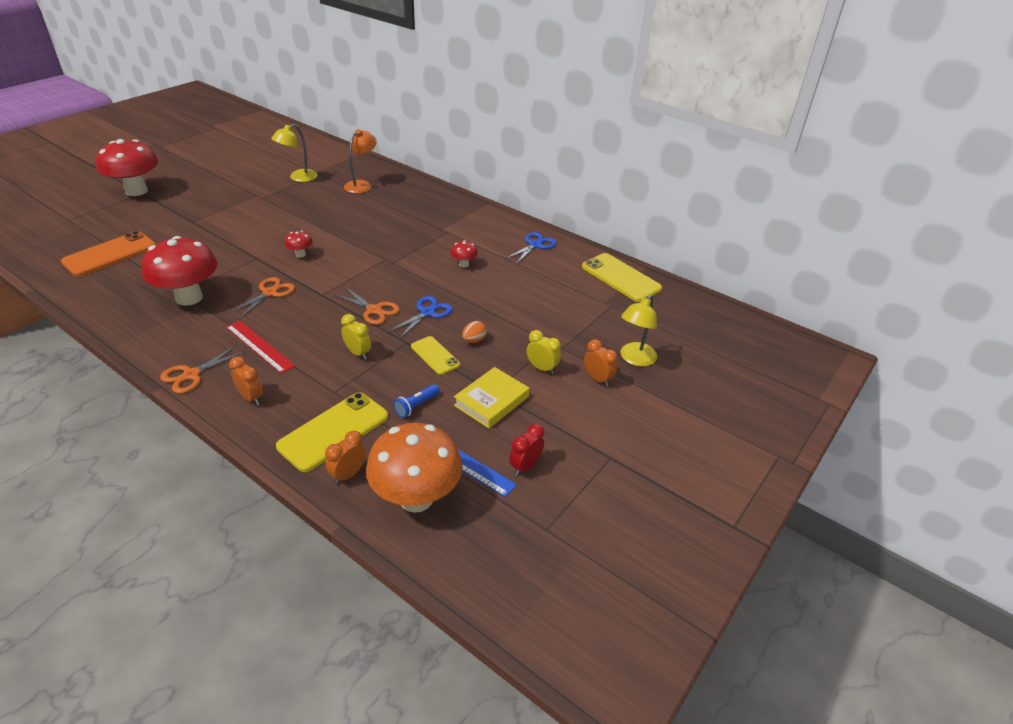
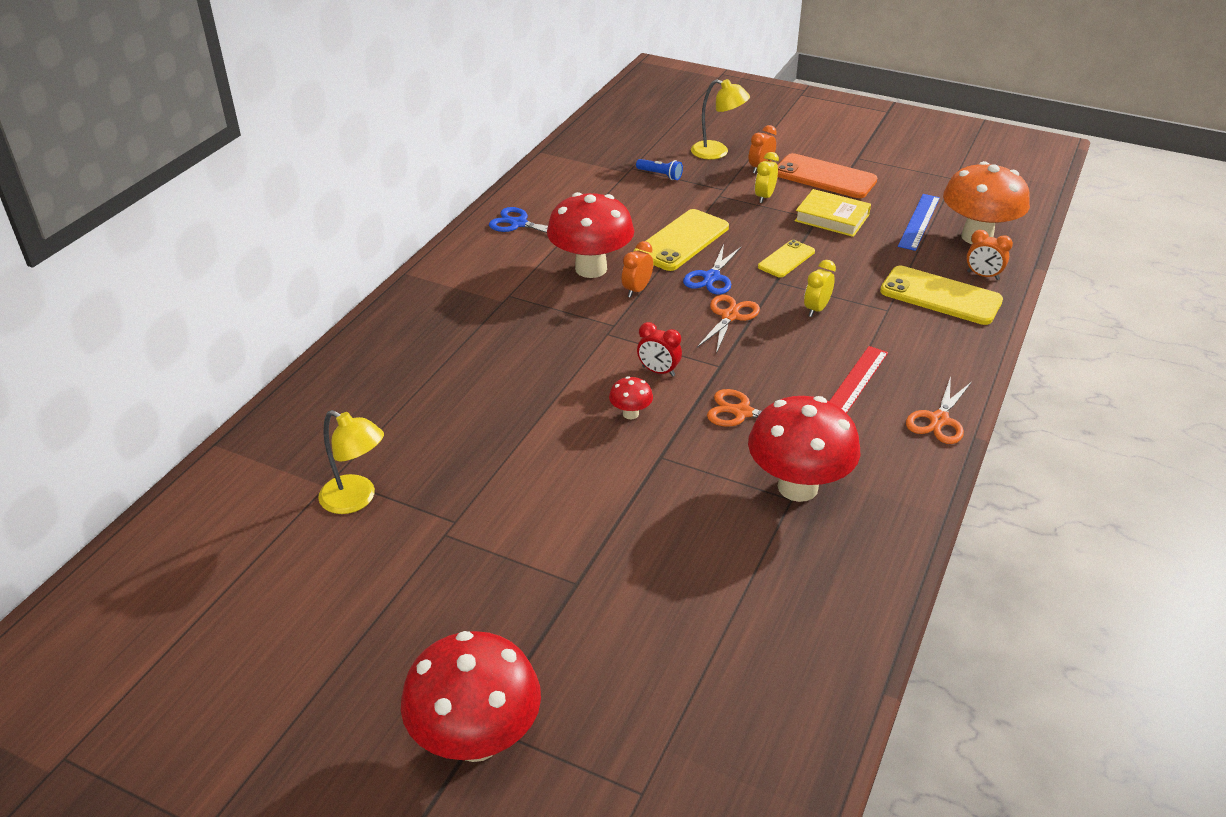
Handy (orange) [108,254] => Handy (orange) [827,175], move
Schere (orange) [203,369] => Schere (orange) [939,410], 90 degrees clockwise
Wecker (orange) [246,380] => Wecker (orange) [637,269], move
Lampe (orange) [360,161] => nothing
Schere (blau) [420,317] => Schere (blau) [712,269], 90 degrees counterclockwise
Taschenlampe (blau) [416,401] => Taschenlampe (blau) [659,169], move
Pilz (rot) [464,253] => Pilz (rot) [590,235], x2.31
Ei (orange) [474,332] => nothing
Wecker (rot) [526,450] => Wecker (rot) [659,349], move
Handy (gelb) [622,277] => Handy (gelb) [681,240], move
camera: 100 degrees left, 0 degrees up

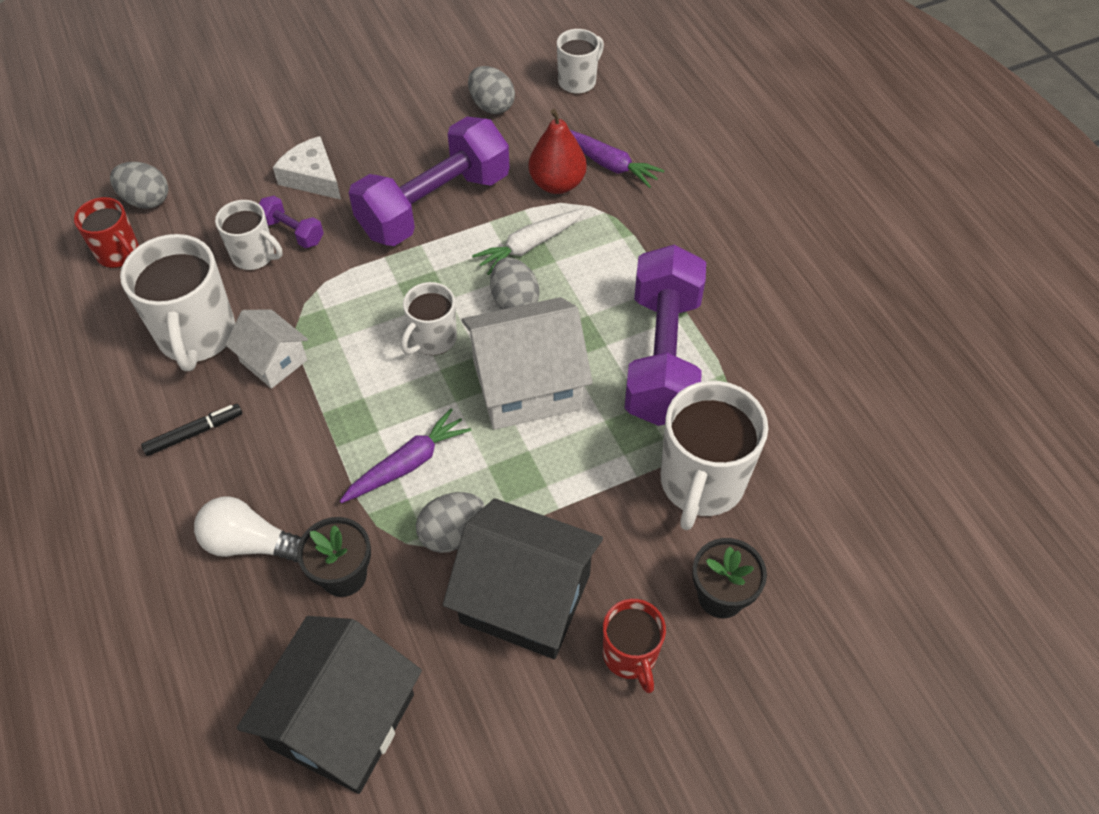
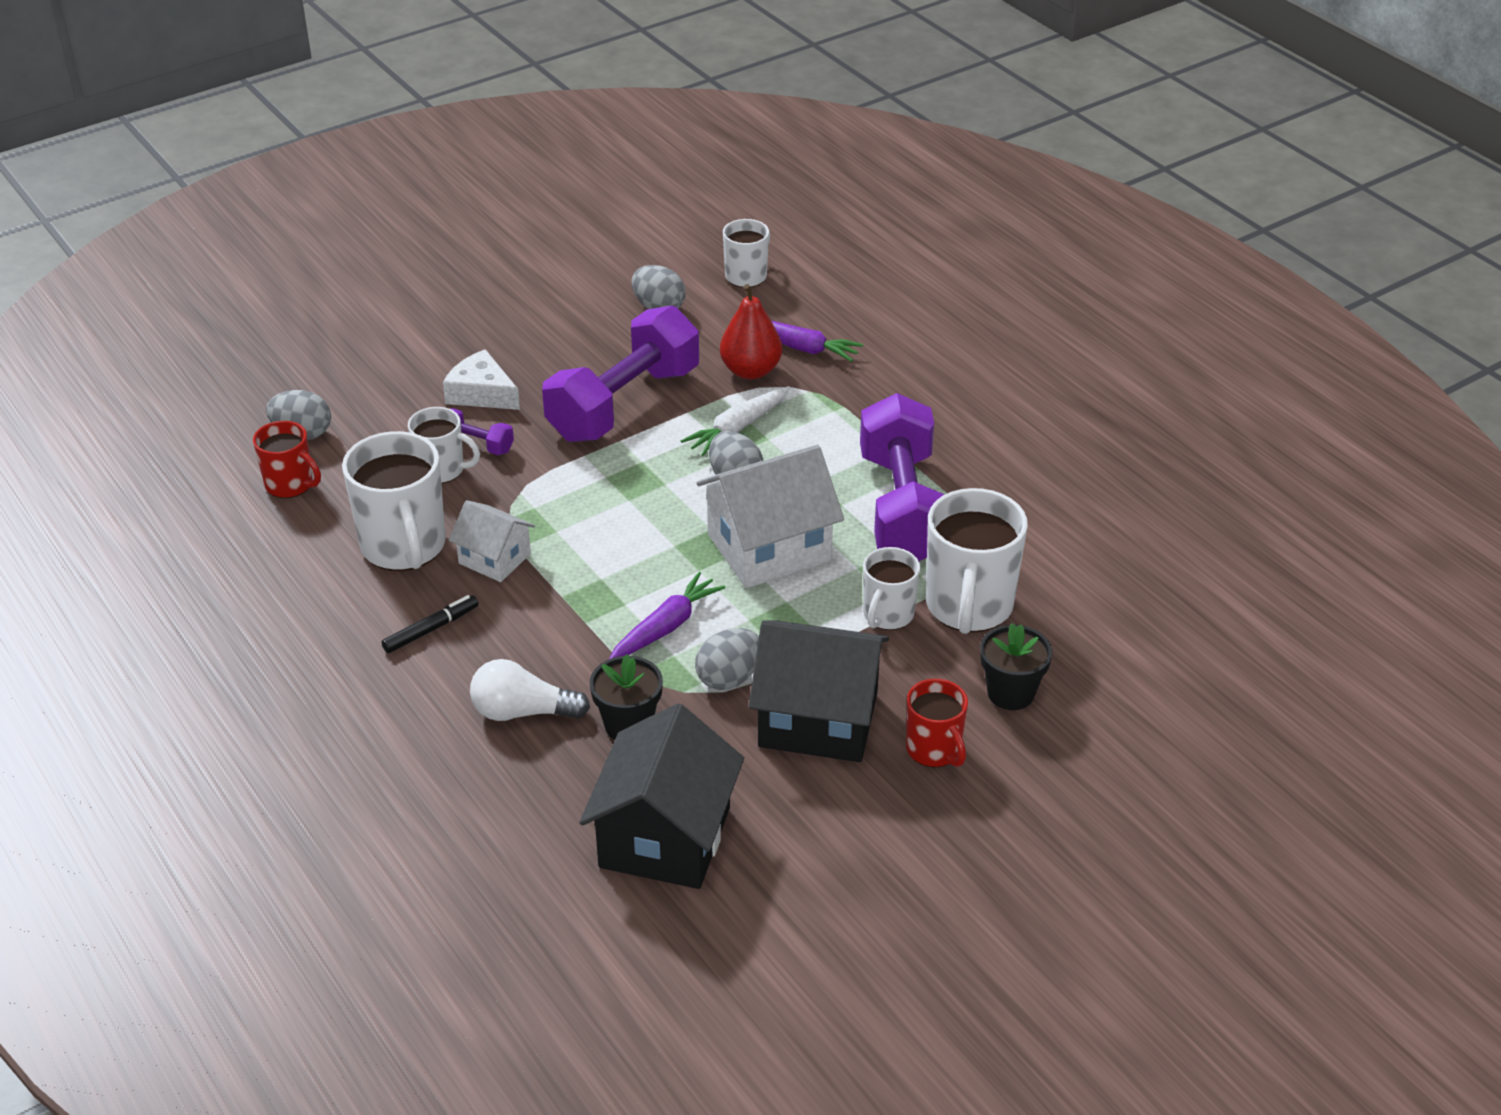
Tasse (weiß) [429,318] => Tasse (weiß) [891,588], move
camera: 10 degrees left, 15 degrees down

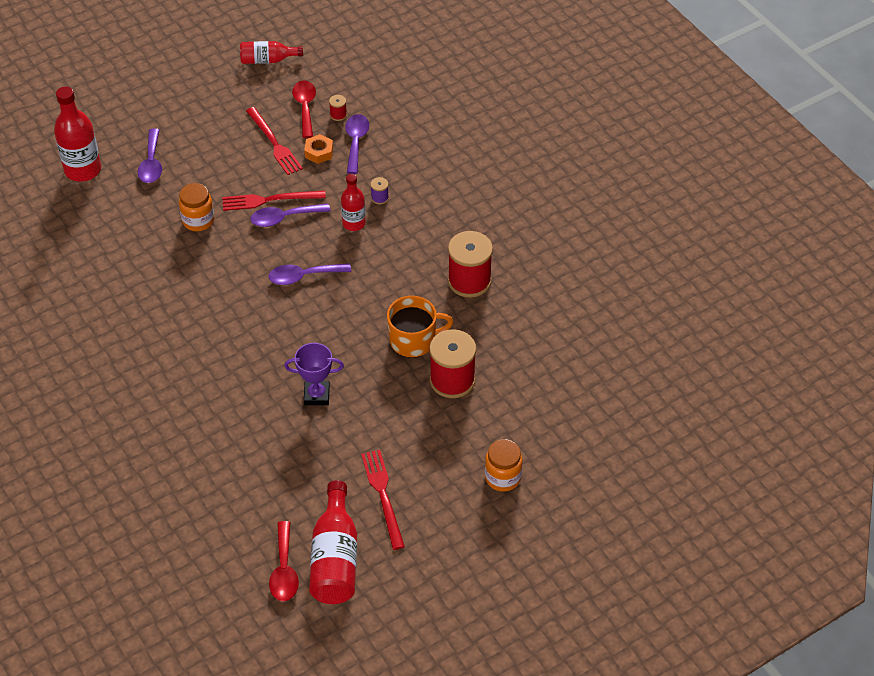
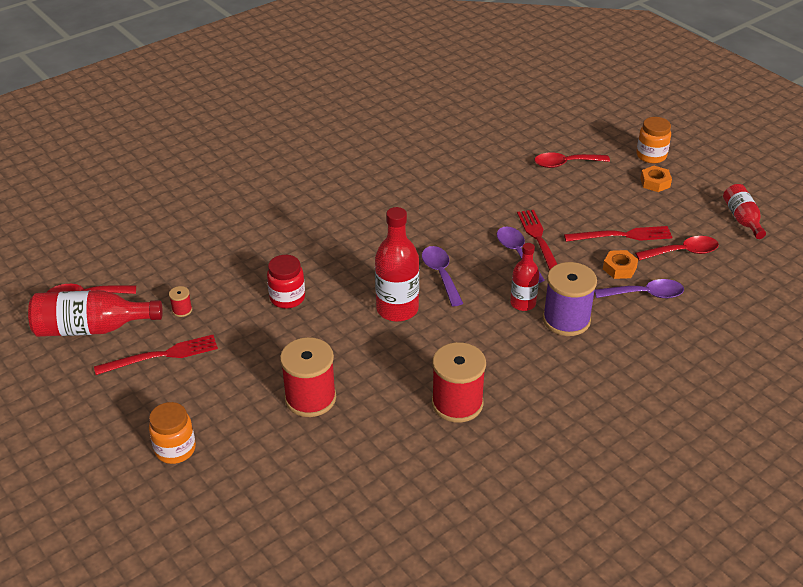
Flasche (rot) [77,134] => Flasche (rot) [397,264], move
Löffel (lila) [150,155] => Löffel (rot) [572,160]
Einmachglas (orange) [196,207] => Einmachglas (orange) [653,140], move
Gabel (rot) [274,141] => Gabel (rot) [618,234], 150 degrees counterclockwise
Pokal (lila) [314,374] => Einmachglas (rot) [286,282]
Garnrolle (rot) [338,108] => Garnrolle (rot) [180,301], move
Garnrolle (lila) [379,191] => Garnrolle (lila) [570,299], x2.35
Tasse (orange) [420,327] => nothing
nothing => Sechskantmutter (orange) [656,179]
camera: 85 degrees right, 10 degrees down

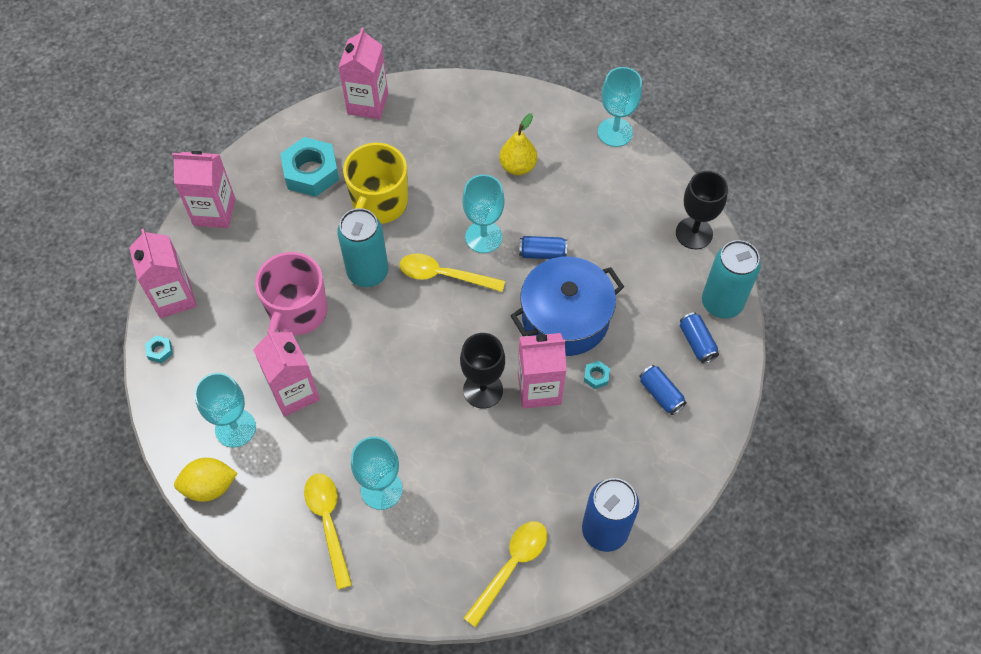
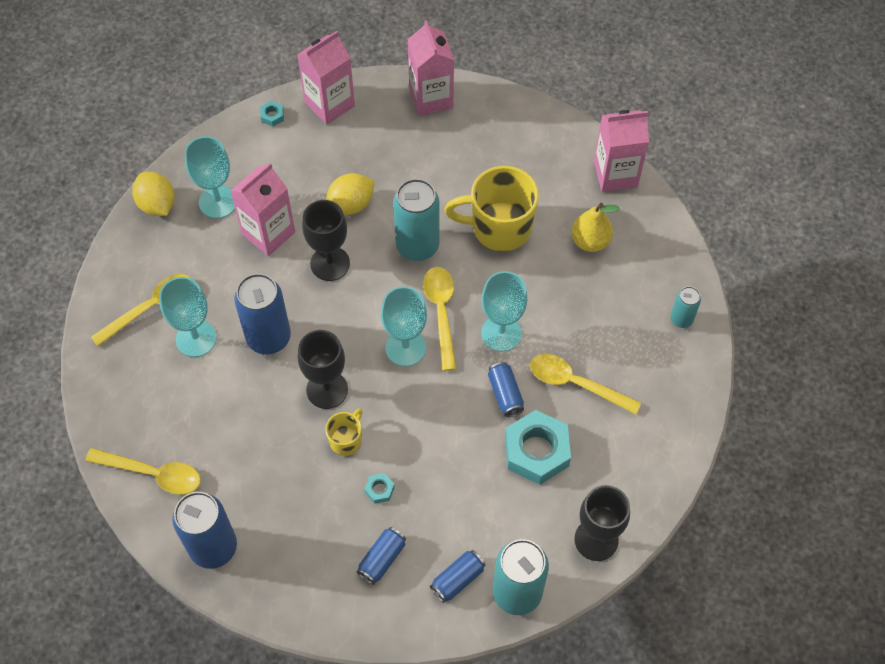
Tasse (rosa) [291,293] => Zitrone (gelb) [350,194]
Sechskantmutter (türkis) [309,167] => Sechskantmutter (türkis) [538,447], move
Birne (gelb) [518,144] => Birne (gelb) [595,227], move
Kochtopf (blau) [567,306] => nothing
Getränkekarton (rosa) [542,371] => Tasse (gelb) [344,432]
Kelch (türkis) [620,107] => Kelch (türkis) [404,326], move
nothing => Dose (blau) [262,313]
nothing => Kelch (schwarz) [326,240]
nothing => Löffel (gelb) [585,384]
nothing => Dose (türkis) [685,307]
camera: 70 degrees right, 0 degrees up

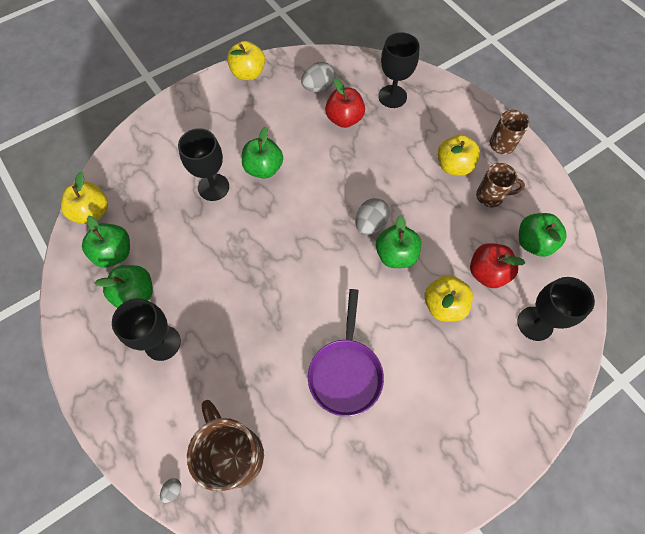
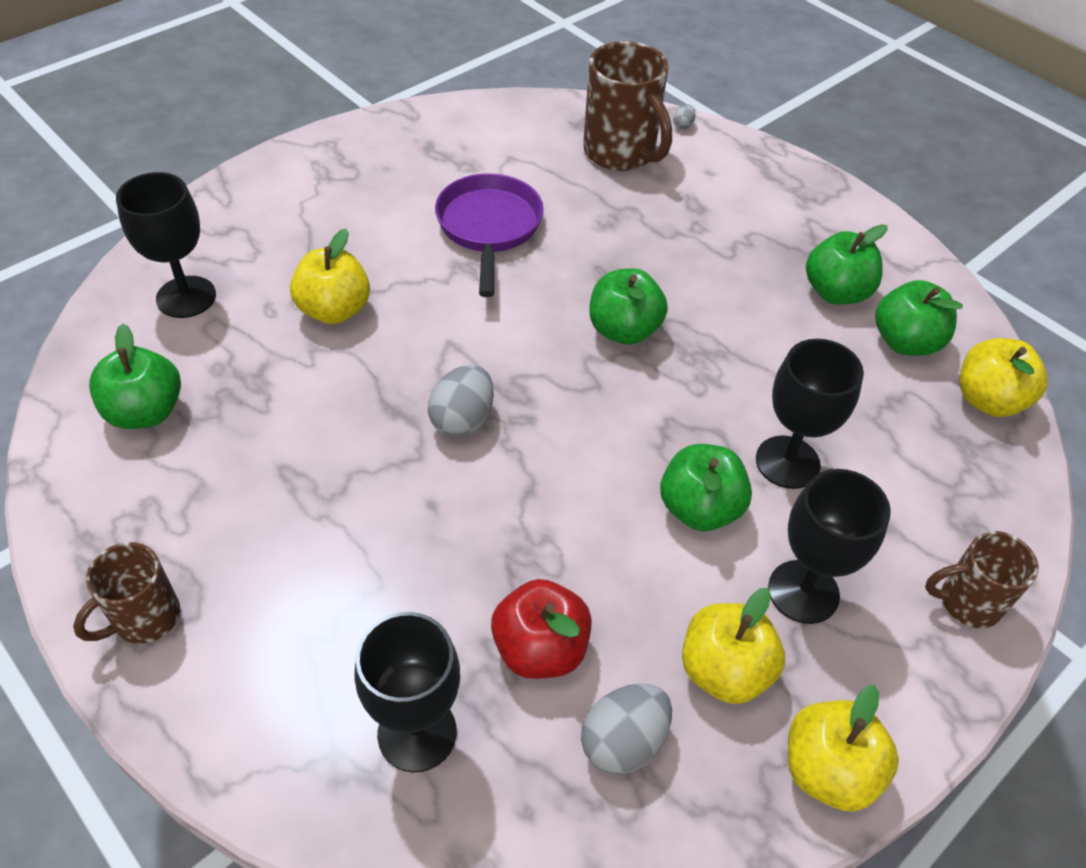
Kelch (schwarz) [146,329] => Kelch (schwarz) [829,546], move
Apfel (grün) [398,241] => Apfel (grün) [628,306], move
Apfel (gelb) [458,155] => Apfel (gelb) [733,646], move
Apfel (rot) [497,265] => nothing
Tasse (braun) [500,185] => Tasse (braun) [982,579], move
camera: 170 degrees right, 15 degrees down

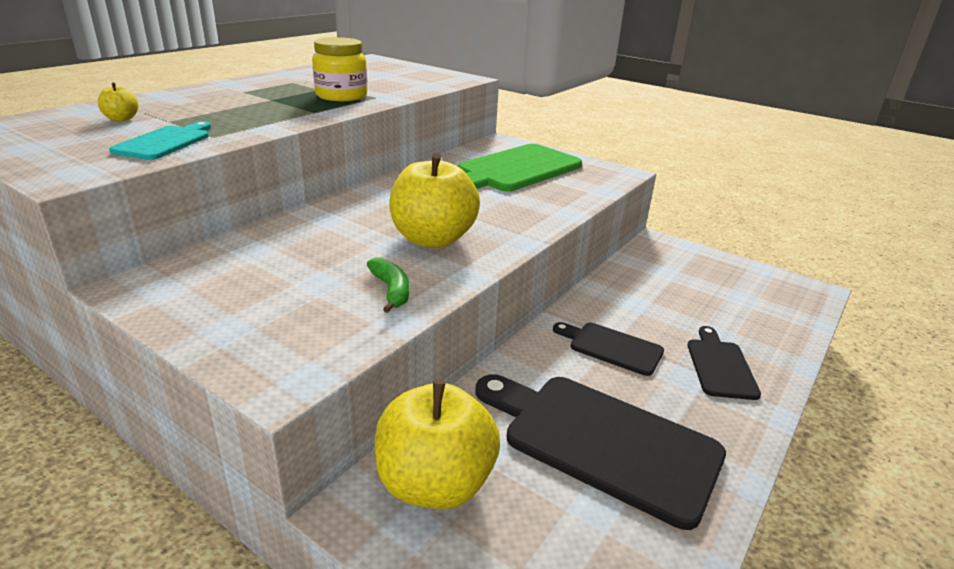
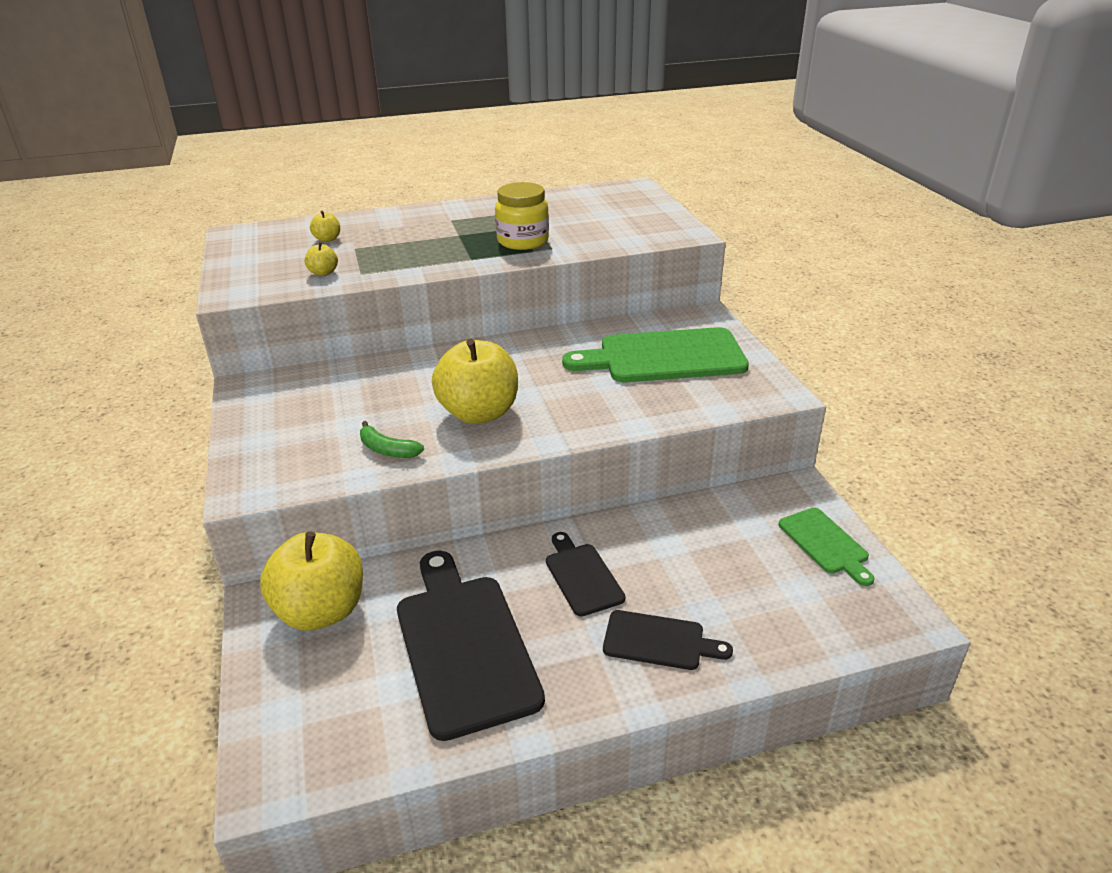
Schneidebrett (türkis) [160,140] => Apfel (gelb) [321,259]
Banane (grün) [388,285] => Banane (grün) [392,439], 105 degrees clockwise
Schneidebrett (schwarz) [724,363] => Schneidebrett (schwarz) [668,640], 60 degrees clockwise
nothing => Schneidebrett (grün) [826,547]
camera: 40 degrees right, 5 degrees up

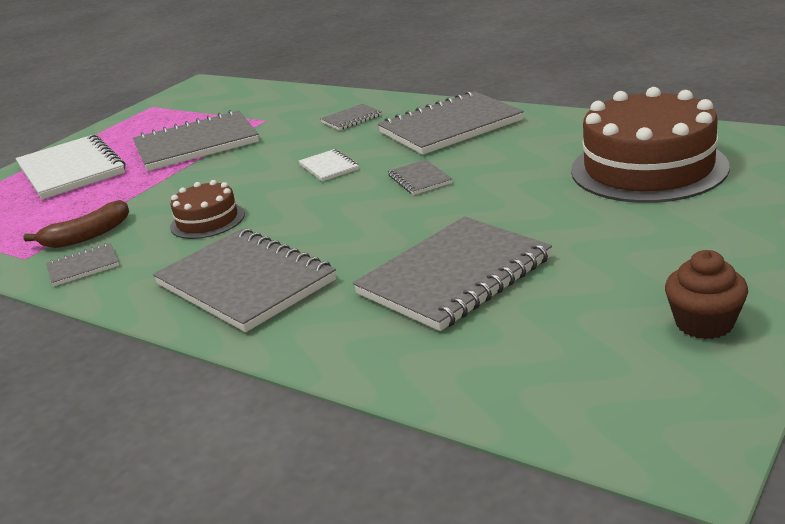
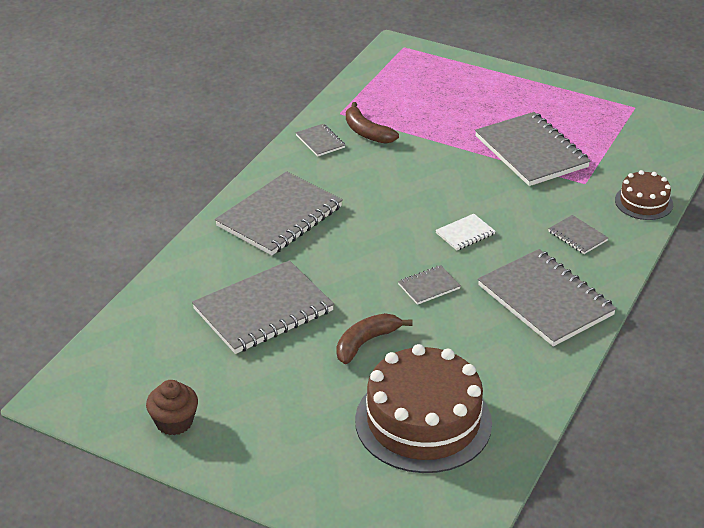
Notizbuch (weiß) [70,166] => nothing
Kuchen (braun) [207,209] => Kuchen (braun) [644,195], move
Notizbuch (grau) [452,274] => Notizbuch (grau) [263,307], 75 degrees counterclockwise
nothing => Banane (braun) [374,338]
camera: 80 degrees right, 10 degrees up

